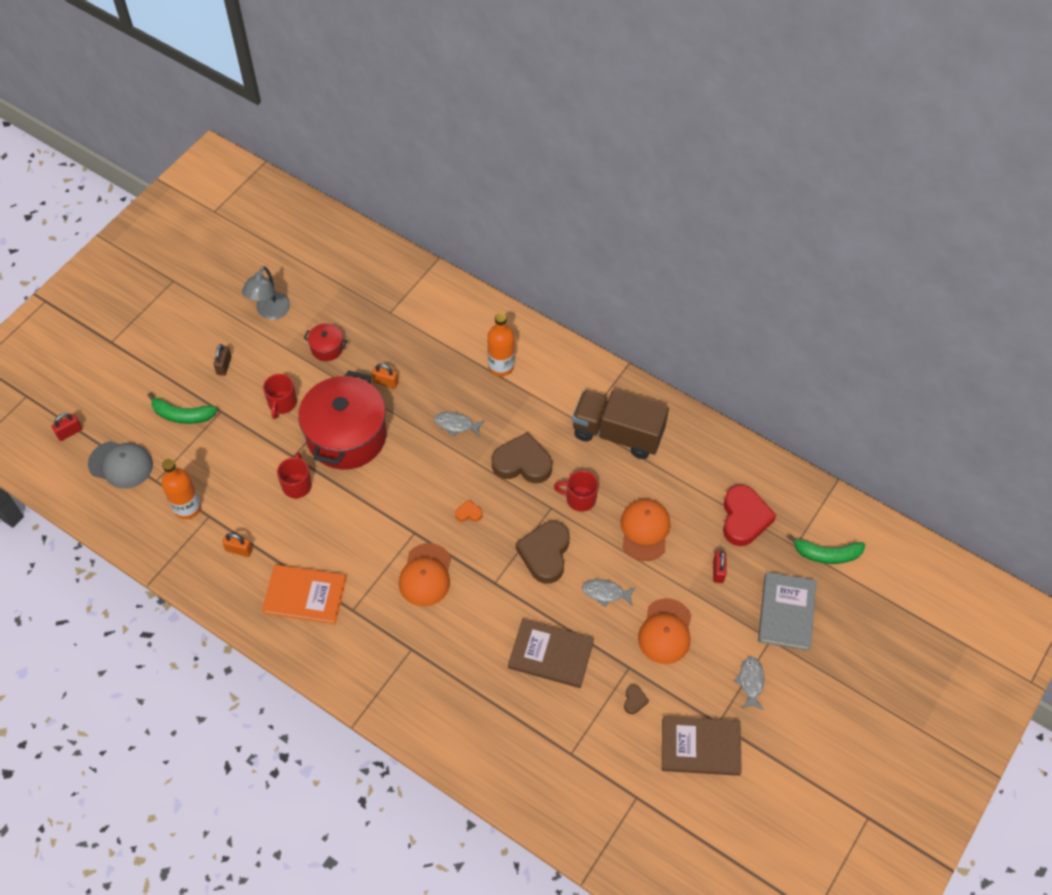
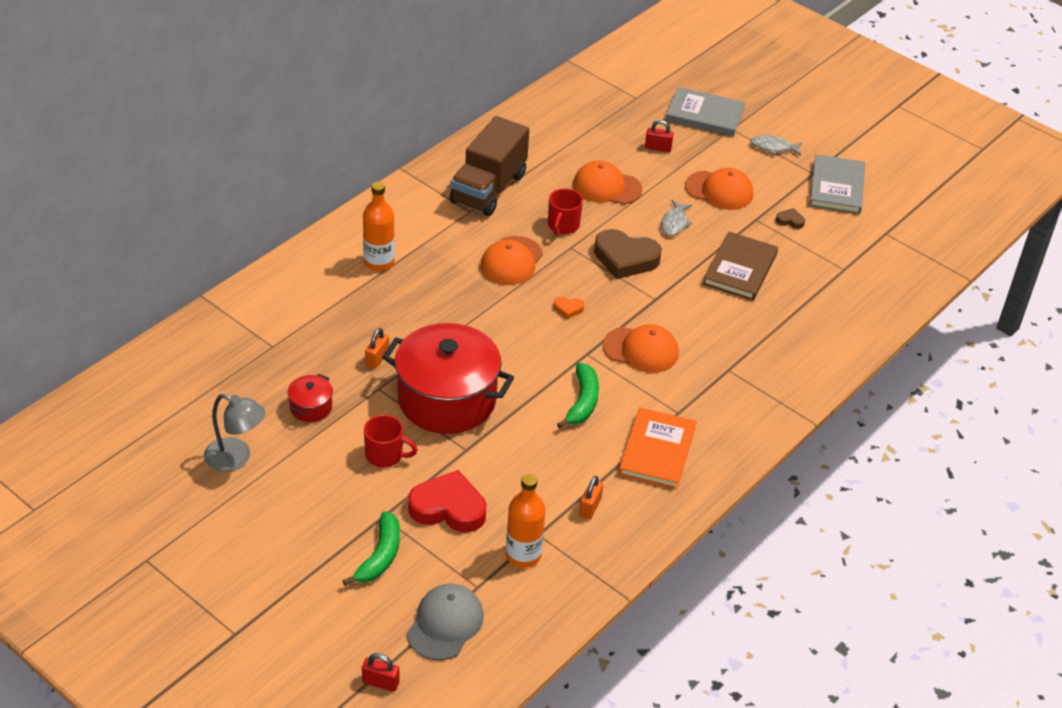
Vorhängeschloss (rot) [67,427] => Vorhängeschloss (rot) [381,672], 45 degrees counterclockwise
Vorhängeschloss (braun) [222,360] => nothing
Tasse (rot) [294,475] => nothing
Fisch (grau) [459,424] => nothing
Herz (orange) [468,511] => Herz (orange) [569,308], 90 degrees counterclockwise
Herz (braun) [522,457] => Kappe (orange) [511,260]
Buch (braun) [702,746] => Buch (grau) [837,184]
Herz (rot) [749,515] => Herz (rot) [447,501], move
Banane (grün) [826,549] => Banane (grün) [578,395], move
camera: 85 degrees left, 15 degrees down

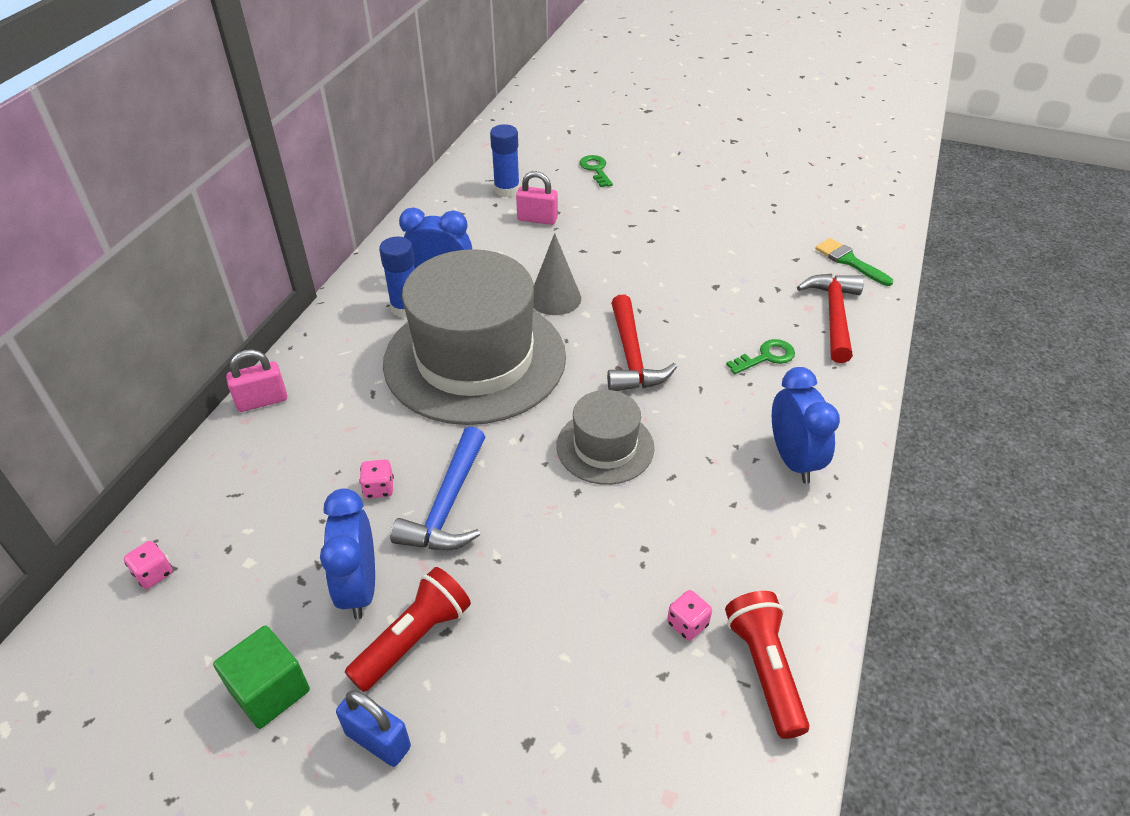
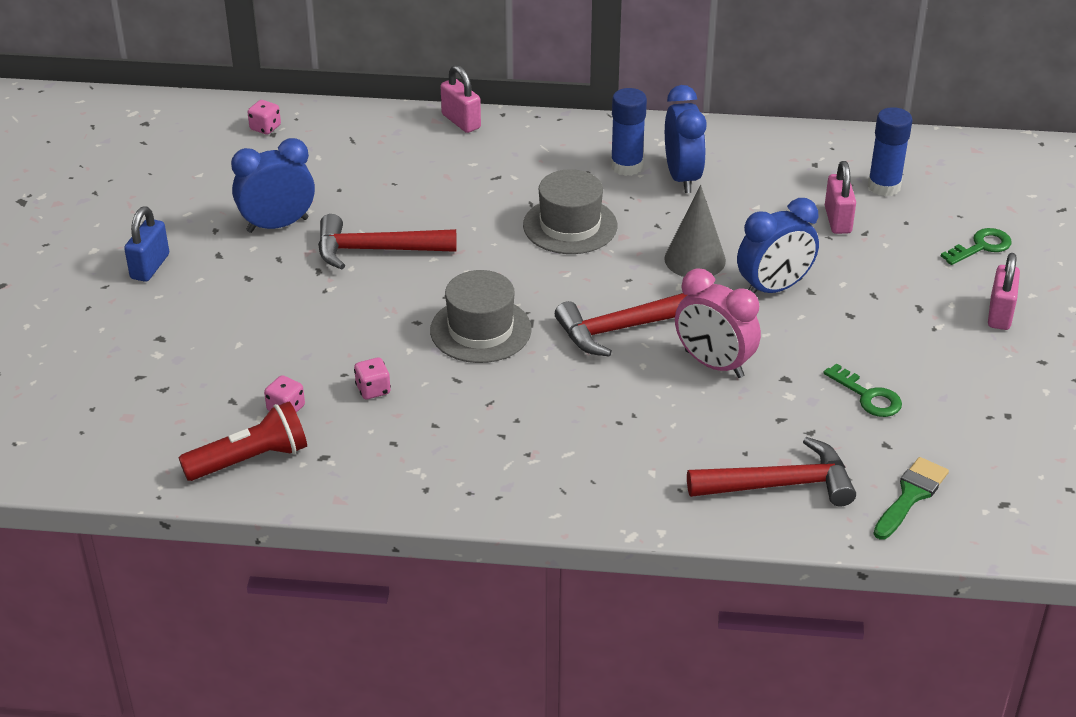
Kubus (grün) [261,677] => nothing
Taschenlampe (rot) [408,629] => nothing
Spielwürfel (rosa) [376,479] => Spielwürfel (rosa) [372,378], move
Hut (grau) [474,337] => Hut (grau) [570,211], x0.49
Hammer (blau) [437,488] => Hammer (rot) [387,242]
Schlüssel (grün) [760,356] => Schlüssel (grün) [862,390], move
Wecker (blau) [806,425] => Wecker (blau) [778,246], move
nothing => Wecker (rosa) [718,323]
nothing => Vorhängeschloss (rosa) [1004,291]
camera: 75 degrees right, 5 degrees down

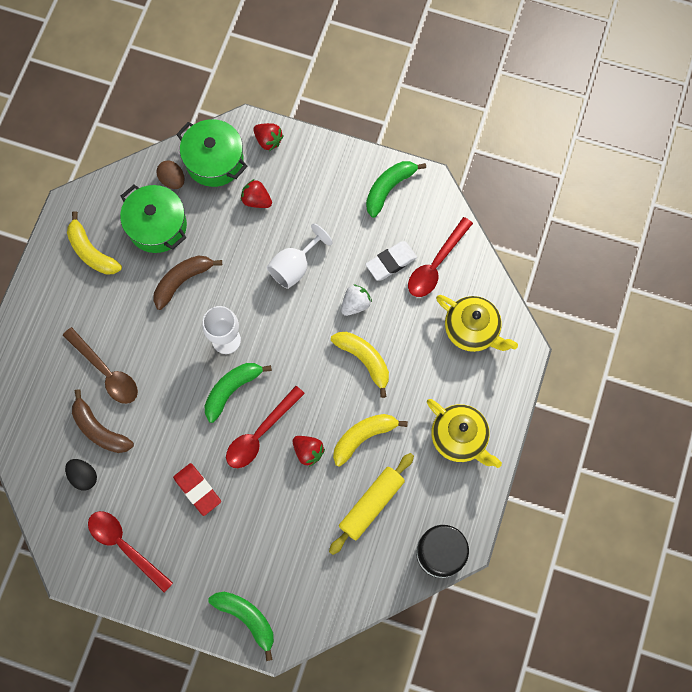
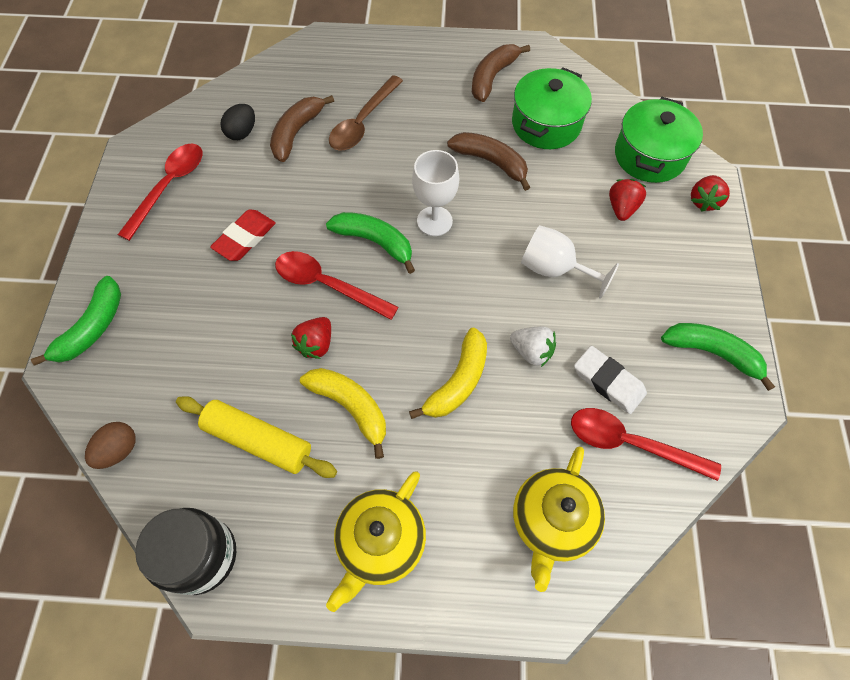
Banane (gelb) [94,243] => Banane (braun) [501,73]
Ei (braun) [170,174] => Ei (braun) [110,445], move
camera: 75 degrees right, 10 degrees down

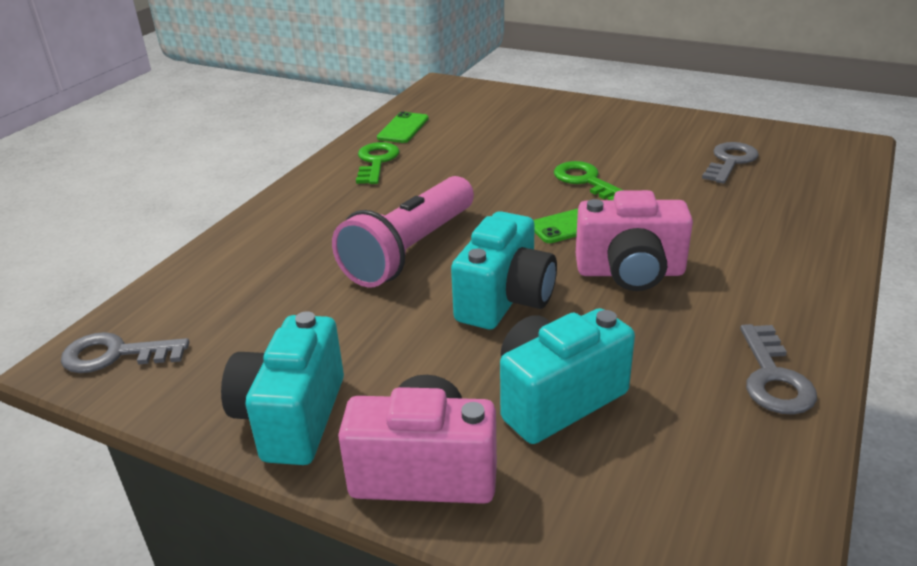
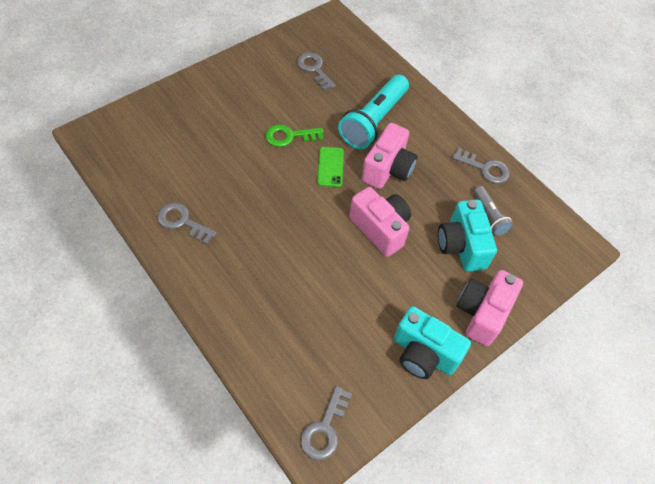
Taschenlampe (rosa) [403,231] => nothing
Schlüssel (grün) [378,163] => Schlüssel (grau) [187,223]
Handy (grün) [403,127] => nothing
Kamera (türkis) [504,270] => Kamera (rosa) [380,222]
nothing => Taschenlampe (türkis) [373,112]
nothing => Taschenlampe (grau) [493,211]
camera: 70 degrees left, 25 degrees up

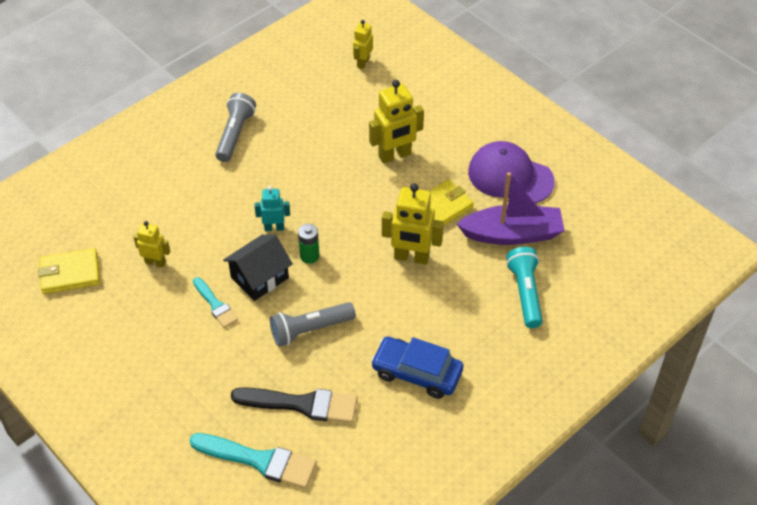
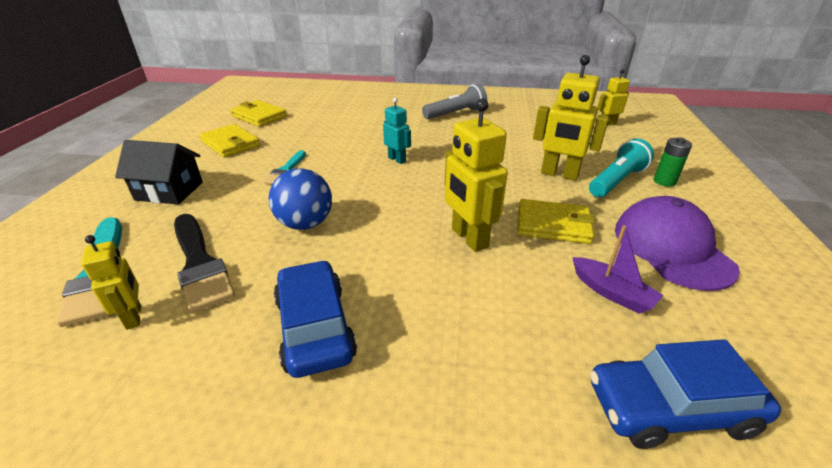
Roboter (gelb) [152,244] => Roboter (gelb) [111,282], move
Haus (schwarz) [258,267] => Haus (schwarz) [159,172], move
Taschenlampe (grau) [313,324] => Ball (blau) [300,199]
Batterie (grün) [308,244] => Batterie (grün) [673,162], move
Boot (lila) [511,208] => Boot (lila) [618,269], x0.55
Taschenlampe (türkis) [524,287] => Taschenlampe (türkis) [621,167], move
nothing => Geldbörse (gelb) [230,141]
nothing => Auto (blau) [685,394]
camera: 50 degrees right, 15 degrees down

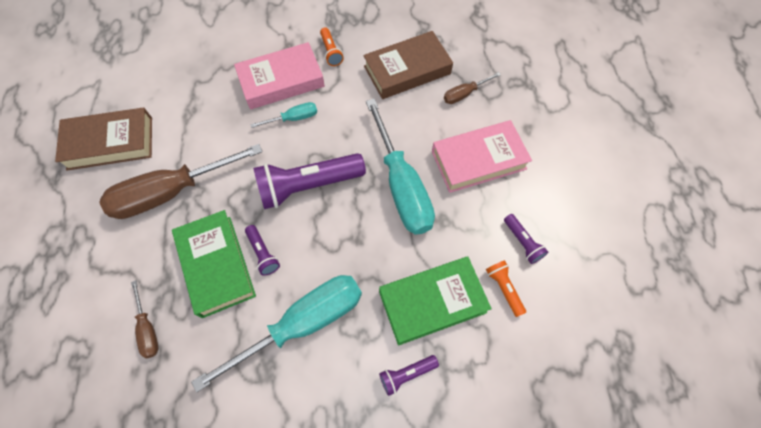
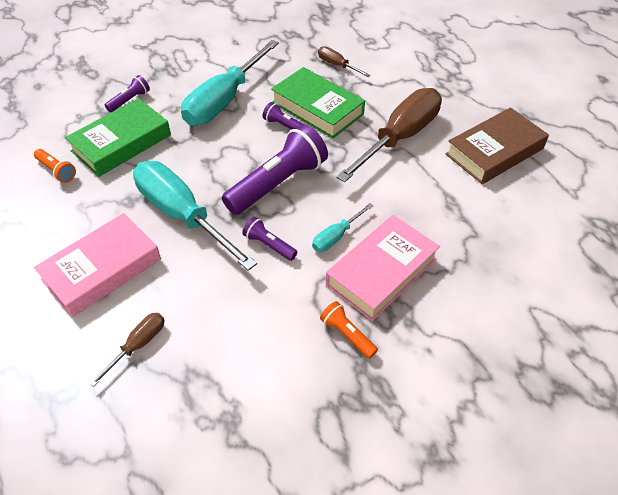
Buch (braun) [408,65] => nothing
Taschenlampe (lila) [526,239] => Taschenlampe (lila) [269,239], move
camera: 155 degrees right, 15 degrees down

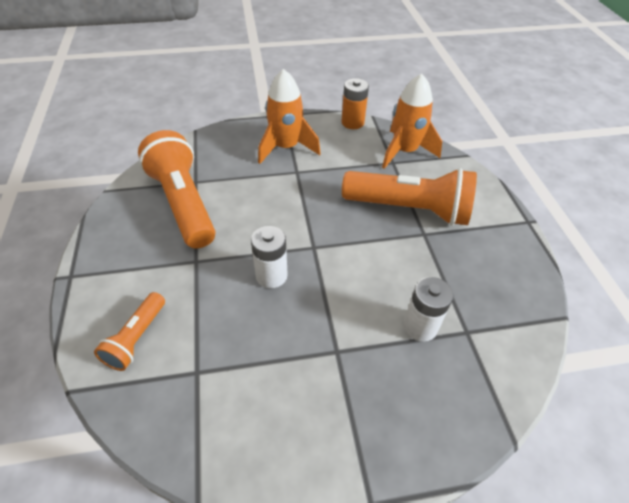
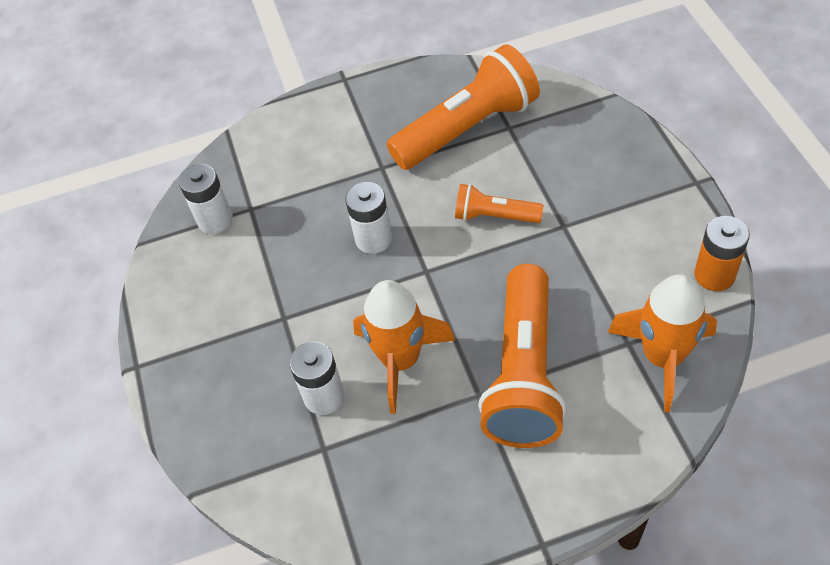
Taschenlampe (orange) [129,331] => Taschenlampe (orange) [499,203], move
Rakete (orange) [289,116] => Rakete (orange) [404,347], move
nothing => Batterie (weiß) [206,199]
camera: 90 degrees right, 5 degrees up

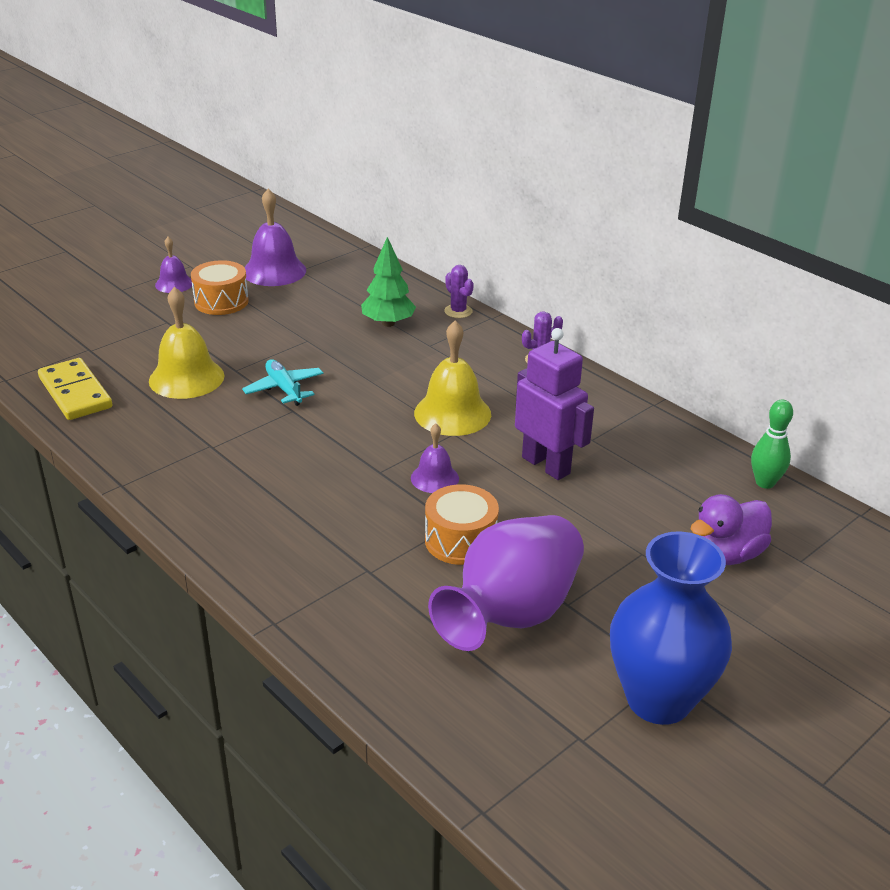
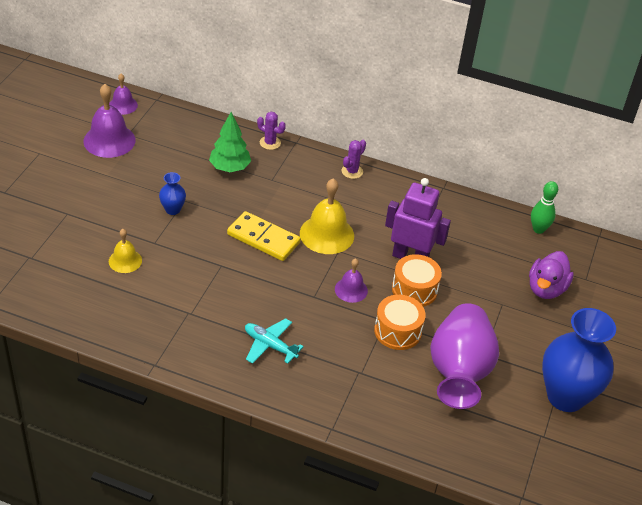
Dominostein (gelb) [75,389] => Dominostein (gelb) [264,236], move
Glocke (gelb) [187,343] => Glocke (gelb) [125,251], x0.58
Glocke (lila) [173,265] => Glocke (lila) [123,94], move
Trommel (orange) [220,287] => Trommel (orange) [417,280], move
Flugzeug (türkis) [282,382] => Flugzeug (türkis) [274,341], move
nothing => Vase (blau) [172,193]
camera: 30 degrees left, 10 degrees up

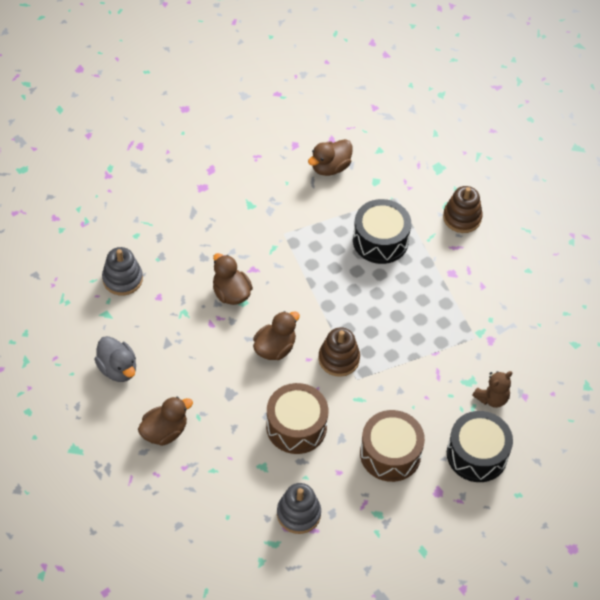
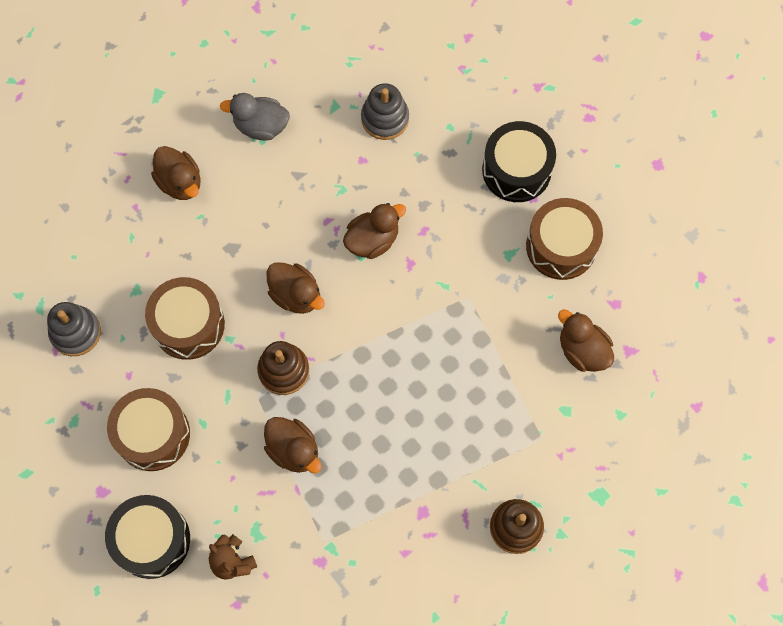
Ente (grau) [115,359] => Ente (grau) [255,116], 45 degrees clockwise
Trommel (schwarz) [382,231] => Trommel (schwarz) [519,161], move
nothing => Ente (braun) [292,445]
nothing => Trommel (braun) [564,239]
camera: 90 degrees right, 15 degrees up

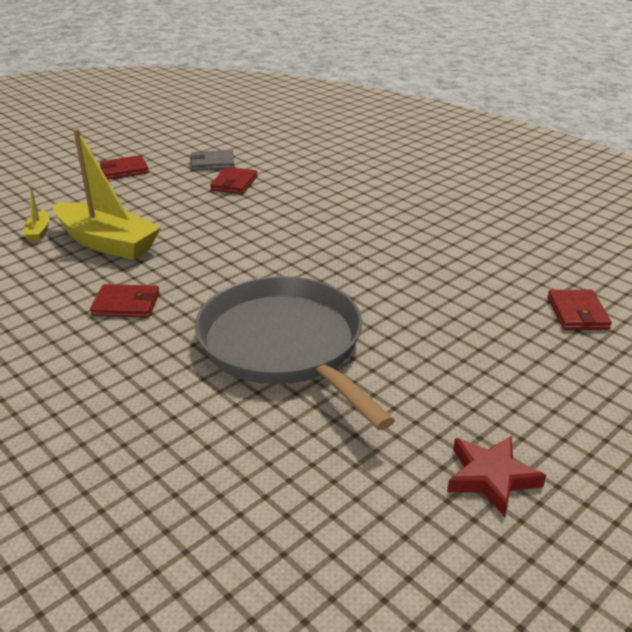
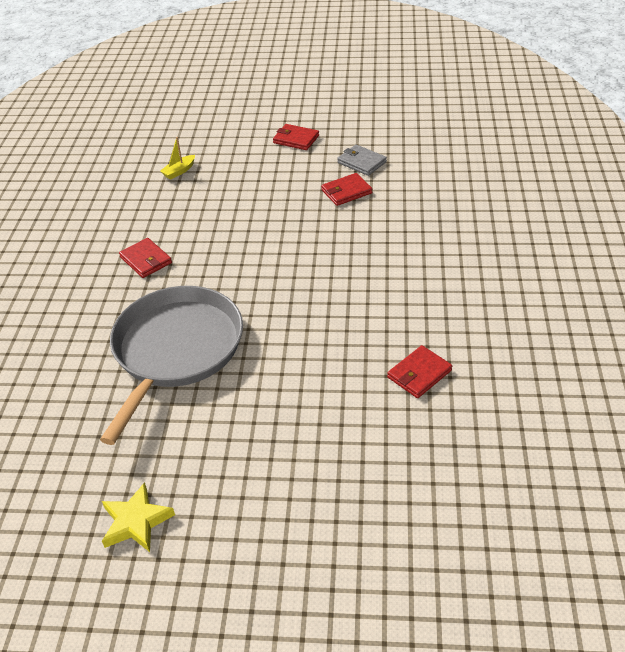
Boot (gelb) [107,194] => nothing
Stern (rot) [496,476] => Stern (gelb) [138,517]
Geldbörse (rot) [579,310] => Geldbörse (rot) [419,371], move
camera: 50 degrees right, 10 degrees up

